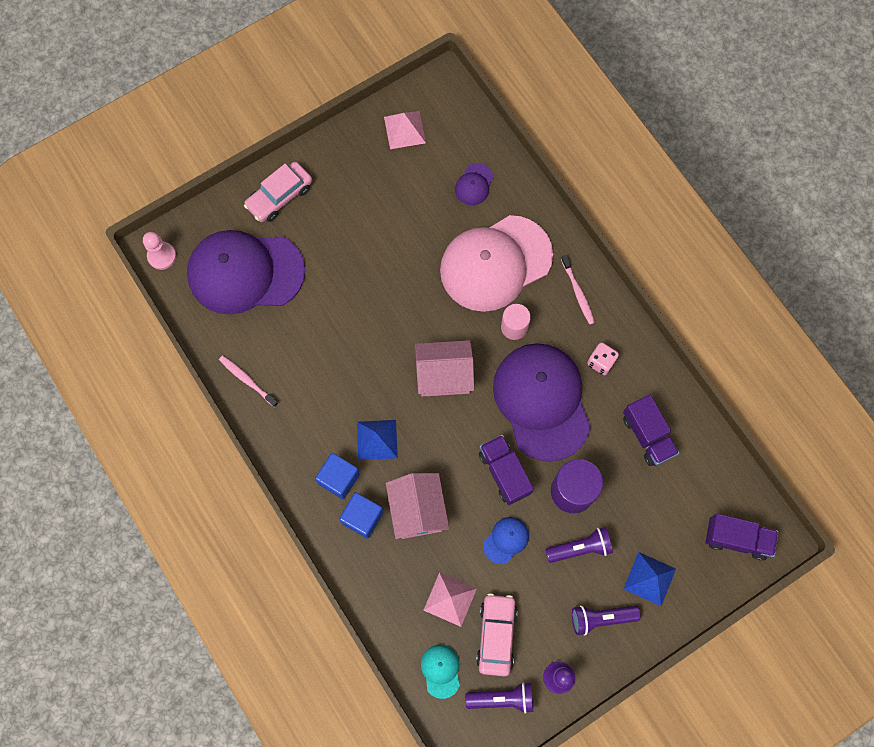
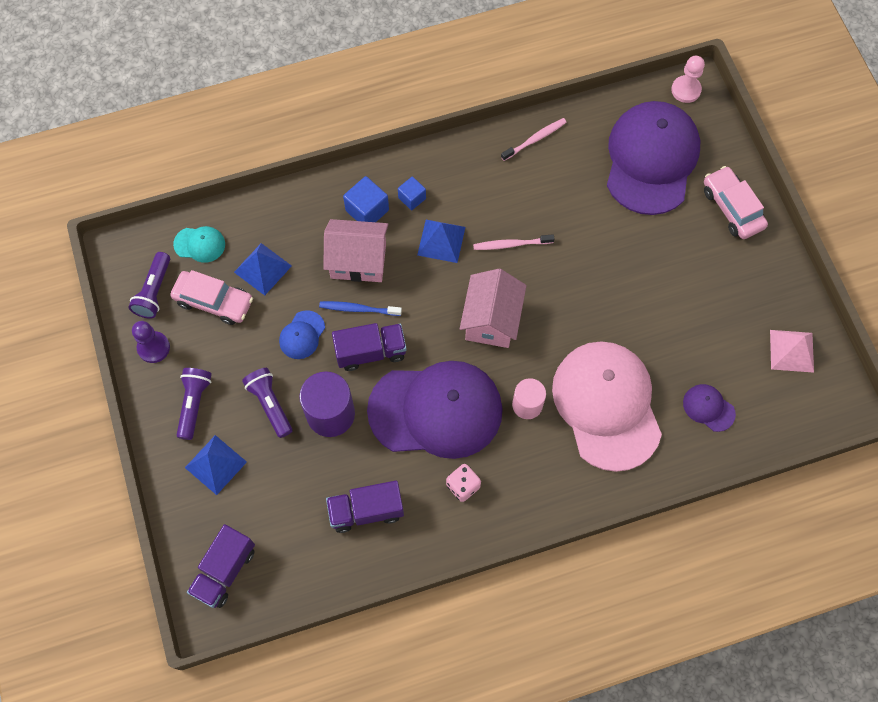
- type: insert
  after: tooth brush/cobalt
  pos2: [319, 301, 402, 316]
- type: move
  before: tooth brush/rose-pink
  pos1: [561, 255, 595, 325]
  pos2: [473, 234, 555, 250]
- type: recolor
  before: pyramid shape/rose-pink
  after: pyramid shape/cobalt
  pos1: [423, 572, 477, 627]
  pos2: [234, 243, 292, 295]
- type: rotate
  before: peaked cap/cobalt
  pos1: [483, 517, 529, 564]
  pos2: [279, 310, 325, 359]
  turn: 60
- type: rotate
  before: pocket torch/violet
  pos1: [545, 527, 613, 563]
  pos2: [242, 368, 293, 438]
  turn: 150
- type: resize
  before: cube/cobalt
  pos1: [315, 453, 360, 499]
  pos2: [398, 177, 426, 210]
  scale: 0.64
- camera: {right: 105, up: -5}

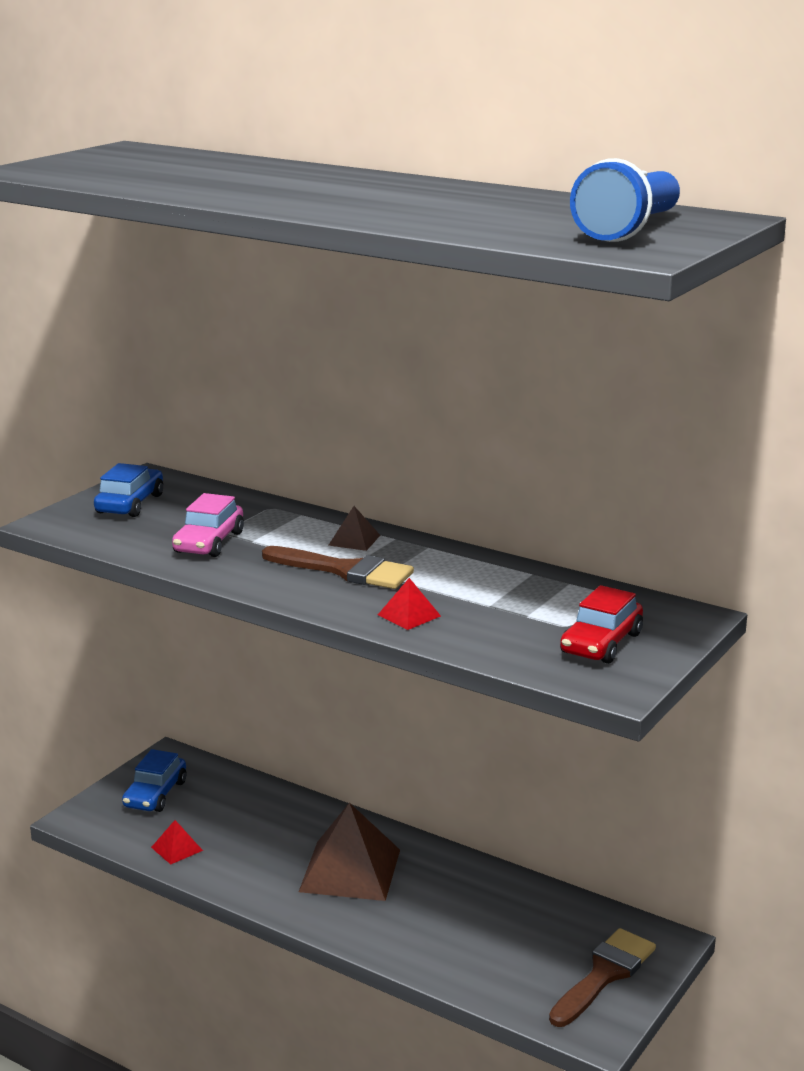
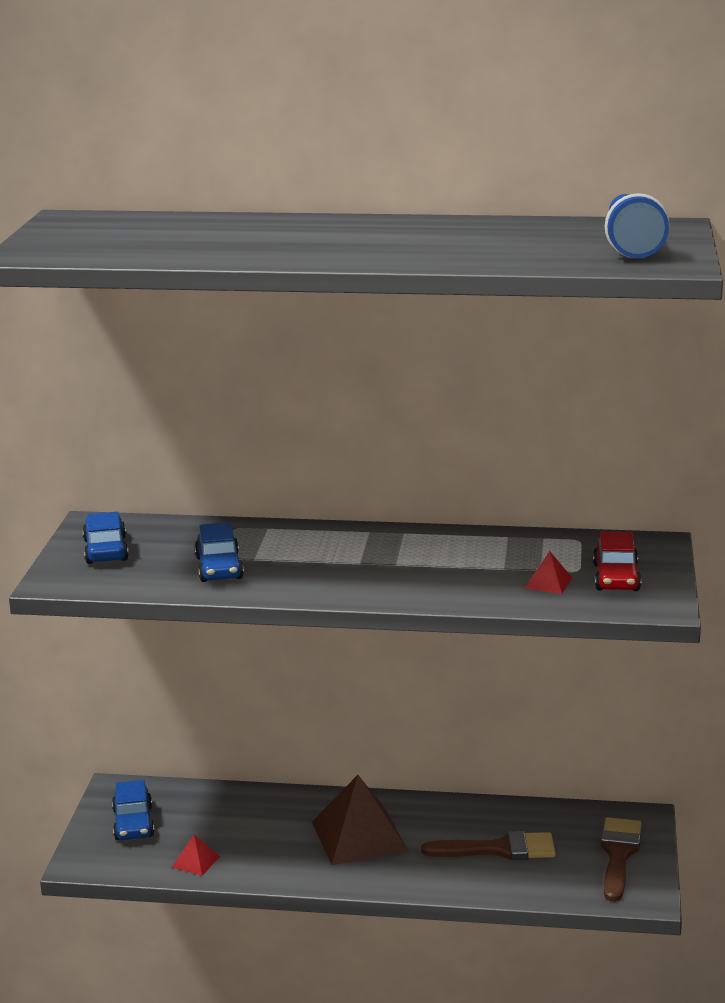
- type: delete
  before: pyramid shape/brown
  pos1: [328, 506, 380, 551]
- type: move
  before: brush/brown
  pos1: [262, 546, 414, 589]
  pos2: [421, 831, 555, 860]
- type: move
  before: pyramid shape/scarlet
  pos1: [378, 578, 441, 630]
  pos2: [525, 551, 572, 594]
- type: recolor
  before: toy car/rose-pink
  after: toy car/cobalt
  pos1: [172, 493, 244, 557]
  pos2: [195, 522, 244, 582]
- camera: {right: -25, up: 0}

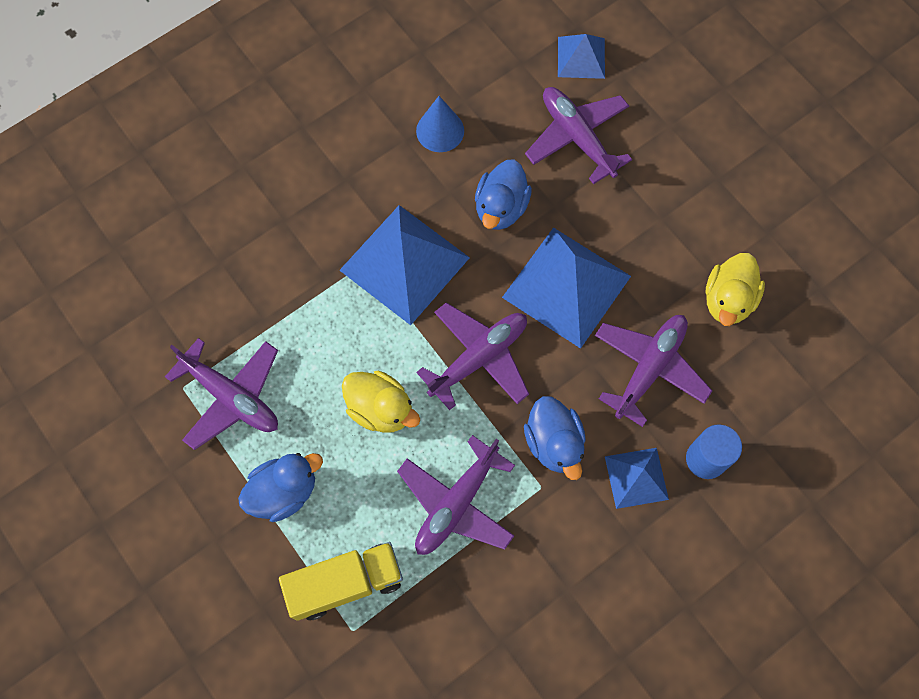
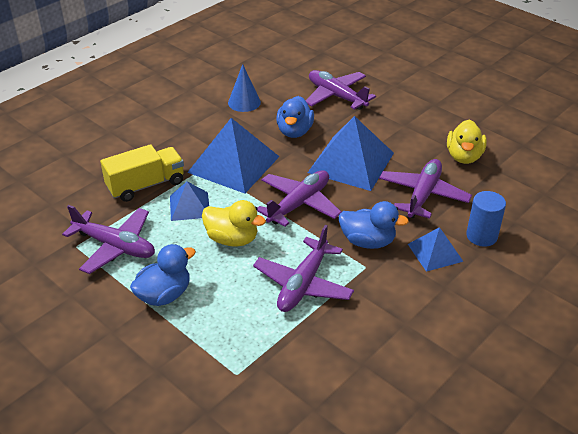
- type: move
  before: truck/bright yellow
  pos1: [279, 542, 403, 621]
  pos2: [100, 144, 184, 202]
- type: move
  before: pyramid shape/cobalt
  pos1: [558, 34, 605, 79]
  pos2: [170, 182, 209, 221]
- type: rotate
  before: rubber duck/cobalt
  pos1: [524, 396, 586, 480]
  pos2: [339, 201, 409, 249]
  turn: -45
- camera: {right: -10, up: -30}

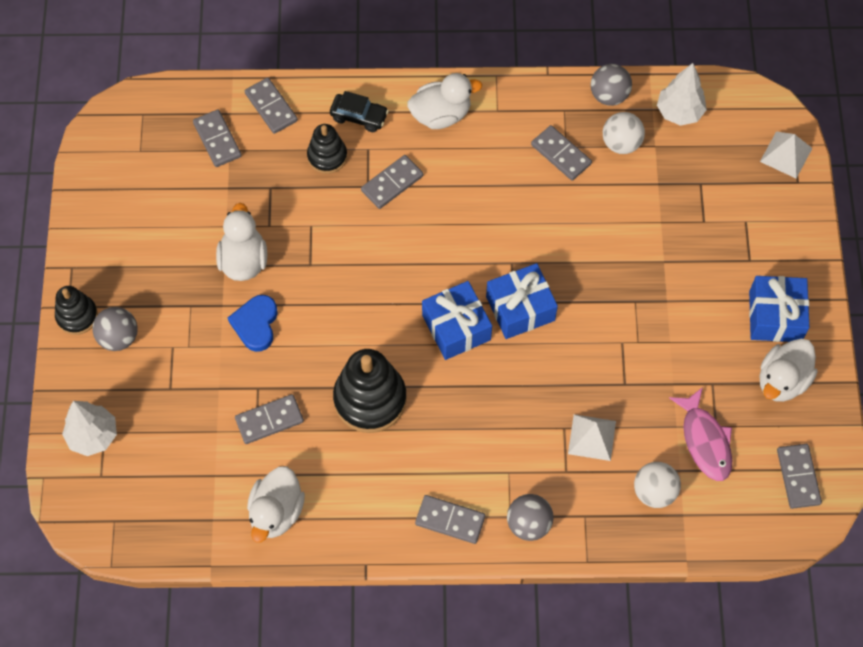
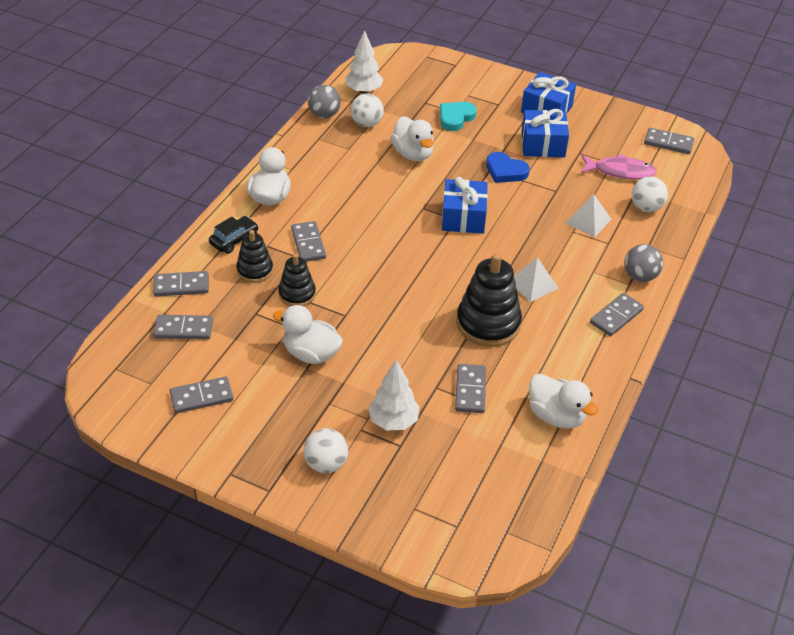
- type: insert
  after: heart shape/teal
  pos2: [440, 102, 477, 131]
- type: move
  before: stacking rings/jet-black
  pos1: [55, 286, 98, 335]
  pos2: [279, 254, 316, 306]
- type: move
  before: toy tree/pure white
  pos1: [62, 401, 117, 456]
  pos2: [368, 360, 420, 430]
- type: move
  before: heart shape/cobalt
  pos1: [228, 295, 278, 352]
  pos2: [486, 152, 530, 183]
- type: move
  before: wrapped gift/cobalt
  pos1: [422, 281, 492, 360]
  pos2: [522, 109, 569, 158]
- type: move
  before: domino/ash-grey
  pos1: [531, 125, 592, 181]
  pos2: [170, 377, 233, 413]
- type: move
  before: pyramid shape/pure white
  pos1: [760, 132, 812, 178]
  pos2: [514, 257, 559, 302]
- type: move
  before: rubber duck/pure white
  pos1: [760, 338, 818, 402]
  pos2: [391, 116, 434, 161]
- type: recolor
  before: sphere/ash-grey
  after: sphere/pure white
  pos1: [92, 307, 138, 351]
  pos2: [304, 428, 348, 473]
- camera: {right: -65, up: -20}

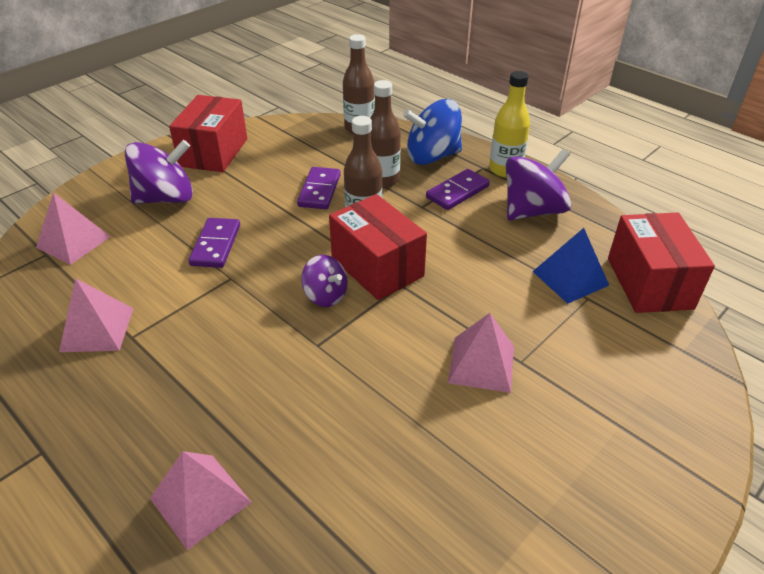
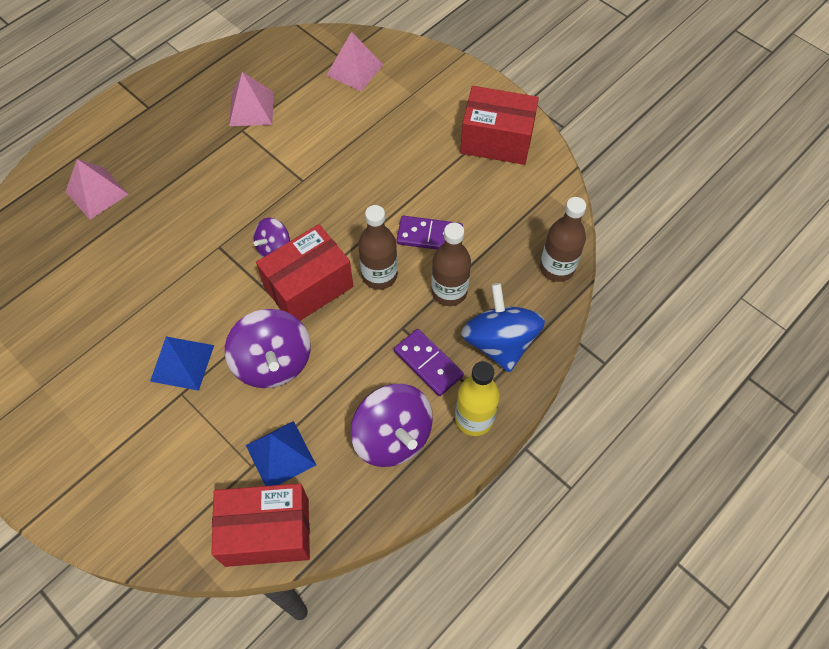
- type: delete
  before: domino/violet
  pos1: [188, 218, 240, 268]
- type: move
  before: spinning top/violet
  pos1: [125, 140, 193, 204]
  pos2: [225, 309, 311, 388]
- type: recolor
  before: pyramid shape/rose-pink
  after: pyramid shape/cobalt
  pos1: [448, 313, 514, 393]
  pos2: [150, 337, 214, 391]
- camera: {right: 90, up: 20}

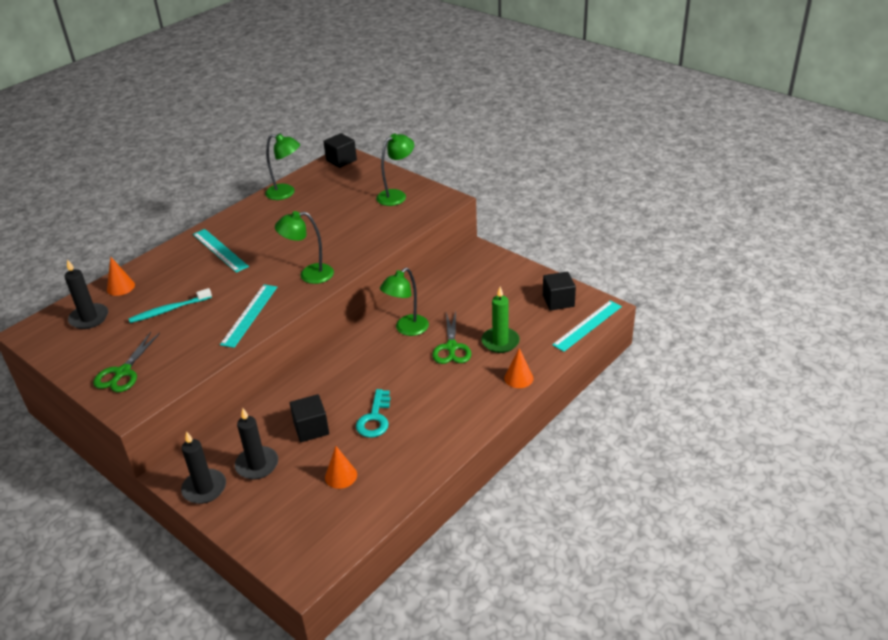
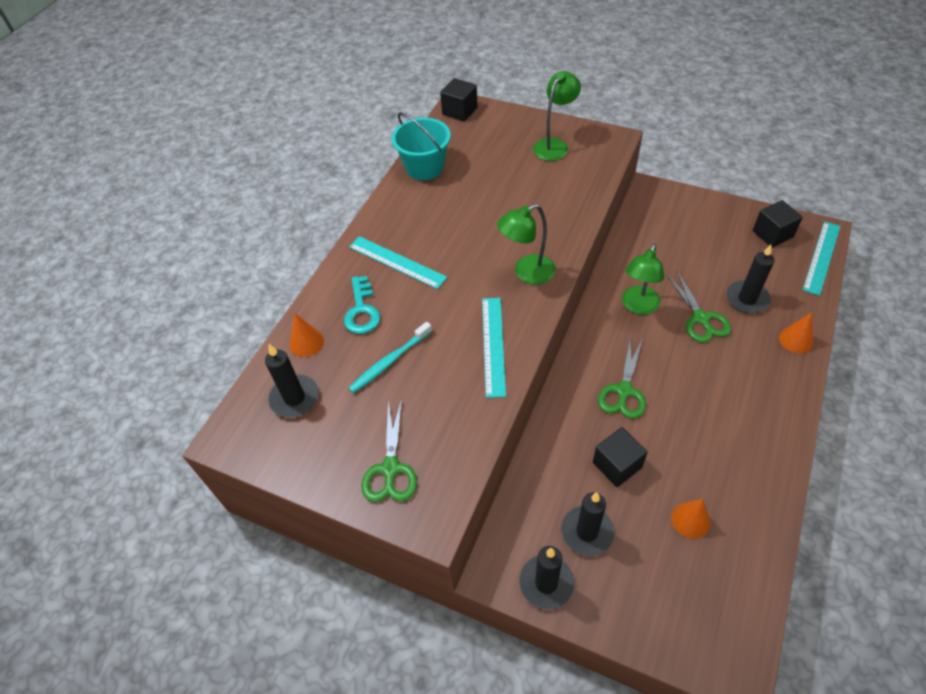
- type: insert
  after: scissors/emerald
  pos2: [598, 337, 646, 419]
- type: move
  before: key/teal
  pos1: [356, 389, 391, 438]
  pos2: [344, 276, 381, 334]
- type: replace
  before: lamp/emerald
  after: pail/teal
  pos1: [265, 134, 300, 200]
  pos2: [392, 112, 451, 180]
- type: recolor
  before: wax candle/emerald
  after: wax candle/jet-black
  pos1: [481, 286, 520, 353]
  pos2: [726, 245, 775, 314]
- camera: {right: -15, up: 15}

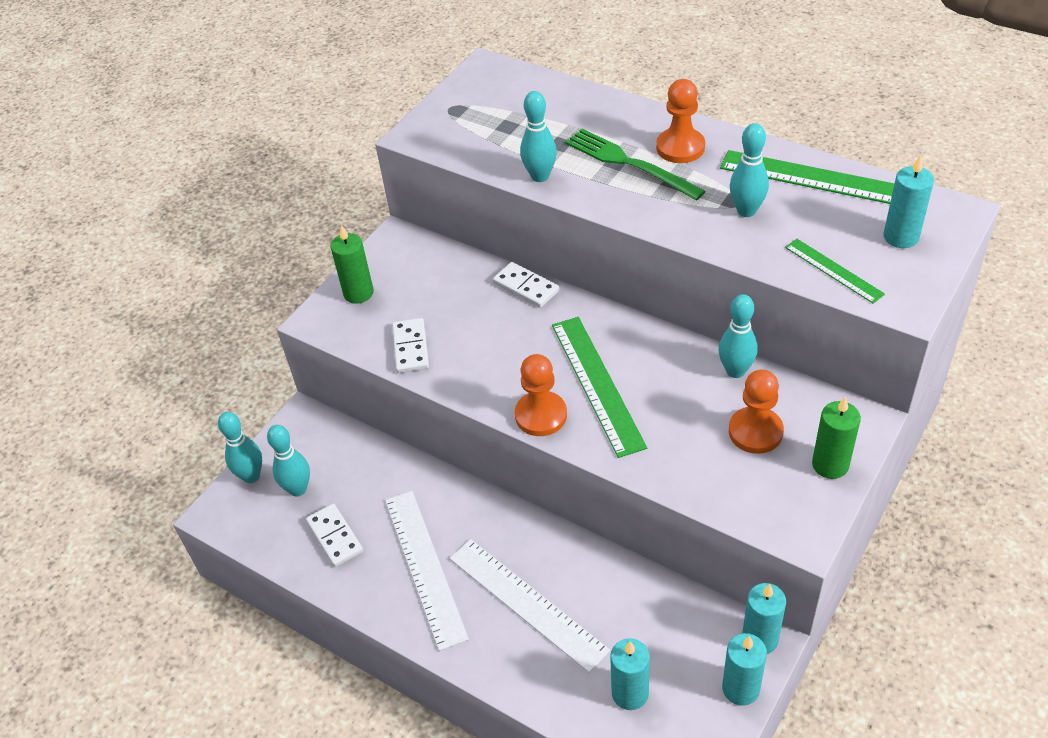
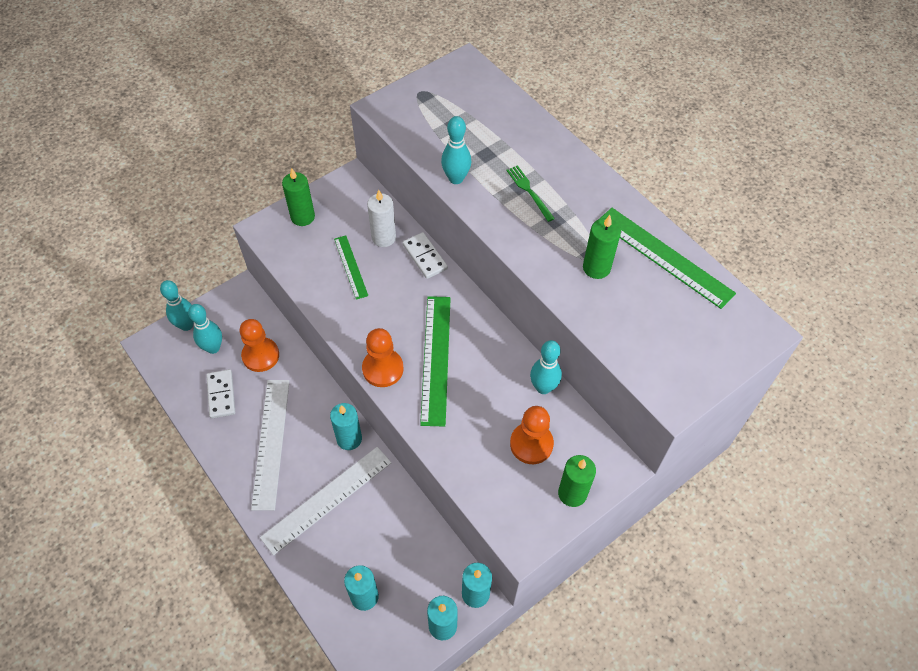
- type: delete
  before: domino/pure white
  pos1: [392, 318, 429, 373]
- type: insert
  after: wax candle/pure white
  pos2: [367, 190, 396, 247]
- type: move
  before: game pawn/orange
  pos1: [656, 79, 705, 163]
  pos2: [240, 319, 279, 372]
- type: move
  before: ruler/emerald
  pos1: [785, 239, 885, 304]
  pos2: [334, 235, 369, 300]
- type: move
  before: wax candle/teal
  pos1: [883, 155, 934, 248]
  pos2: [330, 403, 362, 450]
- type: replace
  before: skittle/teal
  after: wax candle/emerald
  pos1: [730, 123, 769, 217]
  pos2: [583, 215, 621, 279]
- type: rotate
  before: ruler/pure white
  pos1: [449, 539, 610, 673]
  pos2: [260, 447, 391, 556]
  turn: 75
- type: resize
  before: table fork/emerald
  pos1: [565, 129, 706, 201]
  pos2: [506, 165, 555, 222]
  scale: 0.58
- camera: {right: 15, up: 10}

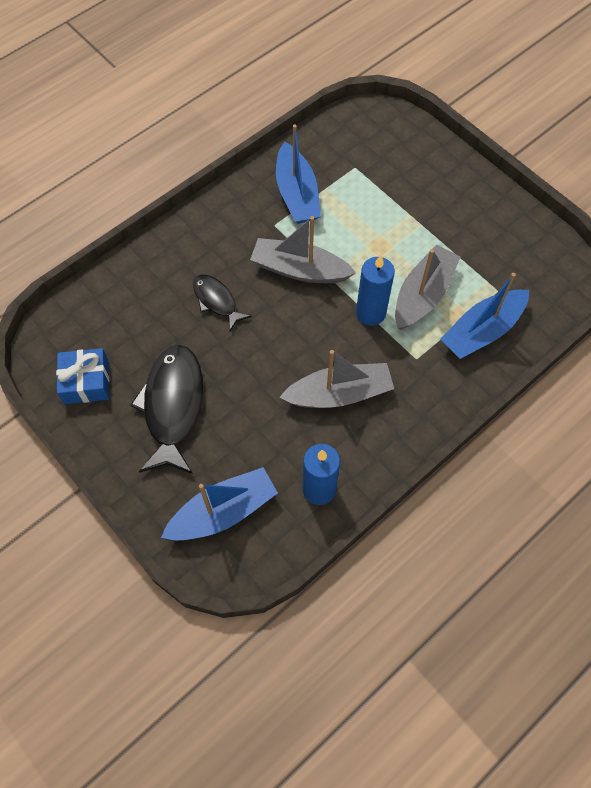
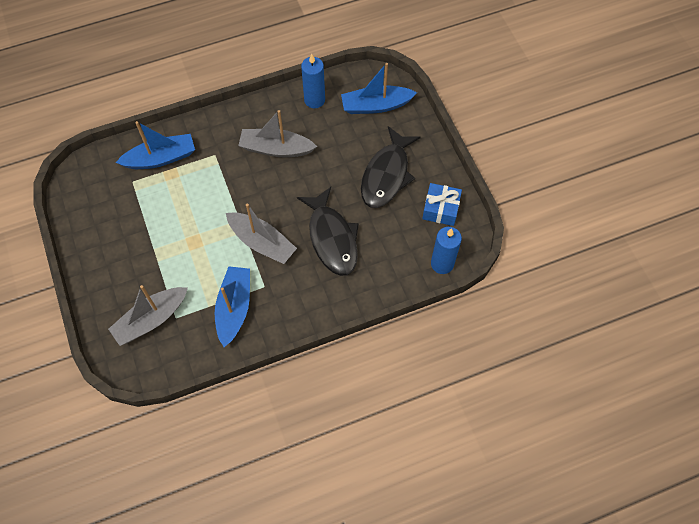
- type: move
  before: wax candle/cobalt
  pos1: [356, 255, 395, 326]
  pos2: [431, 227, 462, 274]
- type: move
  before: toy boat/ash-grey
  pos1: [395, 245, 461, 330]
  pos2: [108, 285, 188, 346]
- type: resize
  before: fish figure/jet-black
  pos1: [193, 274, 251, 331]
  pos2: [297, 187, 359, 276]
  scale: 1.81
- camera: {right: -160, up: 0}

